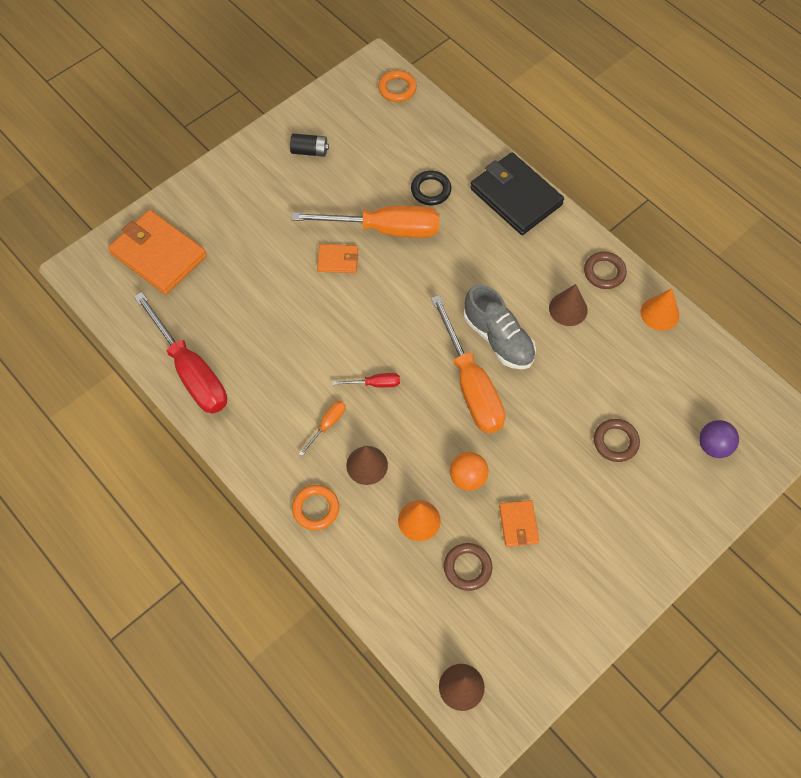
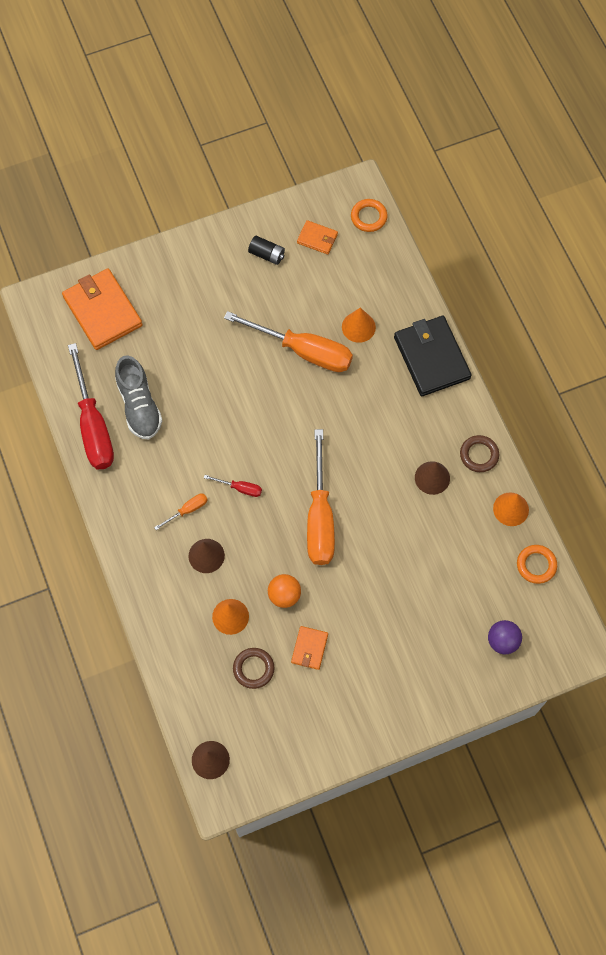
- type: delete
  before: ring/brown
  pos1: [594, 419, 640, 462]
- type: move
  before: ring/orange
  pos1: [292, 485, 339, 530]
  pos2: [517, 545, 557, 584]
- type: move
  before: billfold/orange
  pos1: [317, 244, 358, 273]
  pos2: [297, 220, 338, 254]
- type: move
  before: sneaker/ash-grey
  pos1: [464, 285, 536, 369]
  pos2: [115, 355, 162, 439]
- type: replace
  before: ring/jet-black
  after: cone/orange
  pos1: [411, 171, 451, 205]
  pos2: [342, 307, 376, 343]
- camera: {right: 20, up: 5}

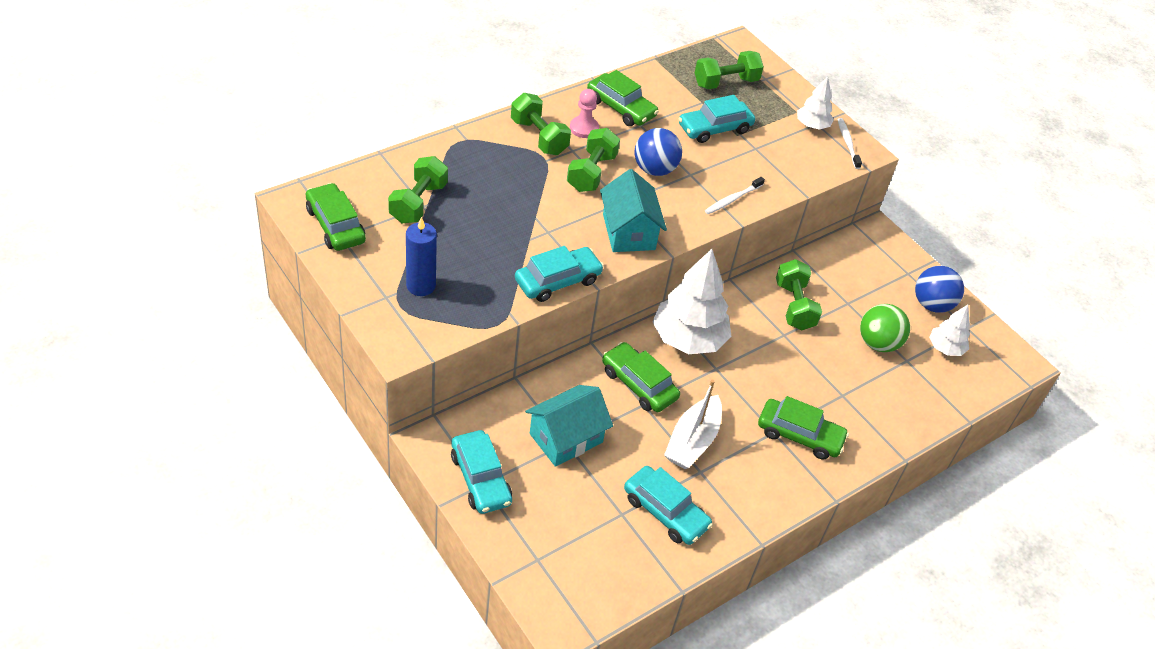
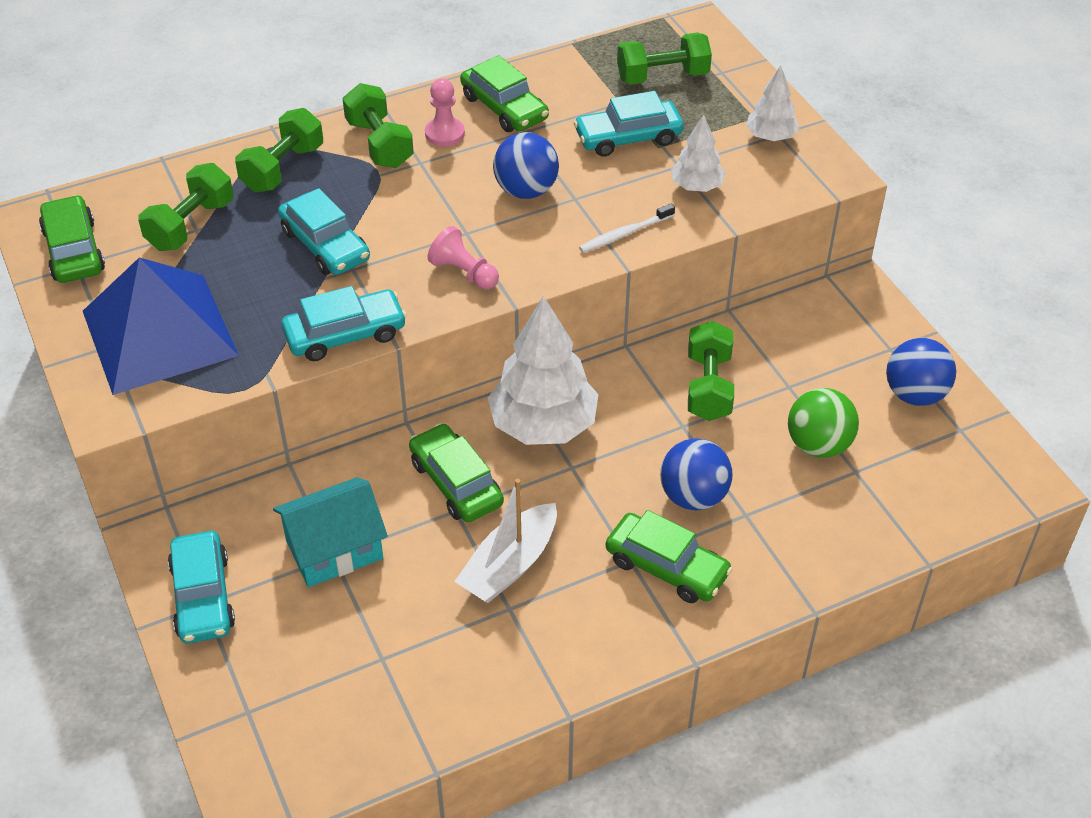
- type: delete
  before: tooth brush/pure white
  pos1: [838, 118, 862, 169]
- type: insert
  after: sphere/cobalt
  pos2: [660, 438, 733, 511]
- type: move
  before: hand weight/emerald
  pos1: [567, 128, 620, 192]
  pos2: [235, 108, 323, 192]
- type: move
  before: toy car/teal
  pos1: [624, 466, 713, 545]
  pos2: [278, 188, 370, 275]
- type: move
  before: toy tree/pure white
  pos1: [929, 305, 970, 356]
  pos2: [671, 115, 726, 192]
- type: replace
  before: wax candle/cobalt
  after: pyramid shape/cobalt
  pos1: [406, 217, 437, 296]
  pos2: [83, 257, 239, 395]
- type: replace
  before: toy house/teal
  after: game pawn/rose-pink
  pos1: [600, 169, 667, 252]
  pos2: [427, 226, 499, 289]
- camera: {right: 15, up: 0}

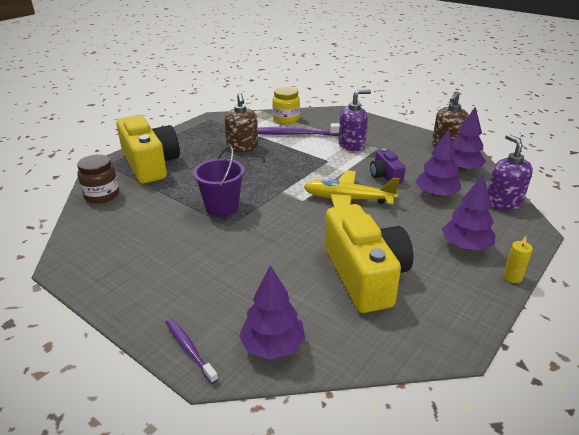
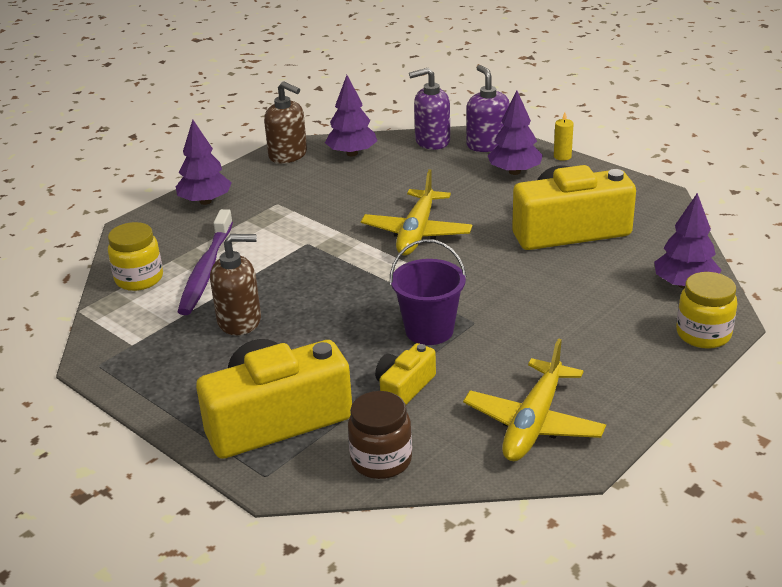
- type: delete
  before: photo camera/violet
  pos1: [370, 148, 406, 184]
- type: insert
  after: photo camera/bright yellow
  pos2: [375, 343, 436, 405]
- type: insert
  after: toy plane/bright yellow
  pos2: [463, 338, 606, 461]
- type: move
  before: pump bottle/violet
  pos1: [339, 90, 371, 151]
  pos2: [467, 65, 510, 152]
- type: move
  before: toy tree/violet
  pos1: [415, 128, 461, 197]
  pos2: [176, 120, 232, 205]
- type: replace
  before: tooth brush/violet
  after: jar/bright yellow
  pos1: [165, 319, 218, 384]
  pos2: [676, 272, 737, 349]
- camera: {right: -85, up: 0}

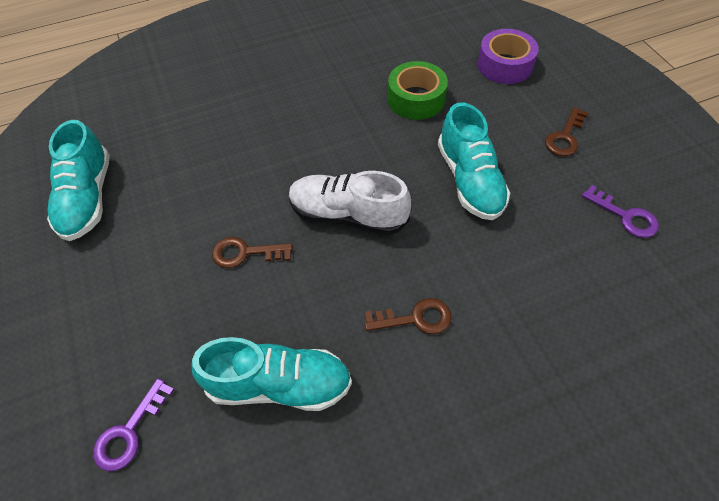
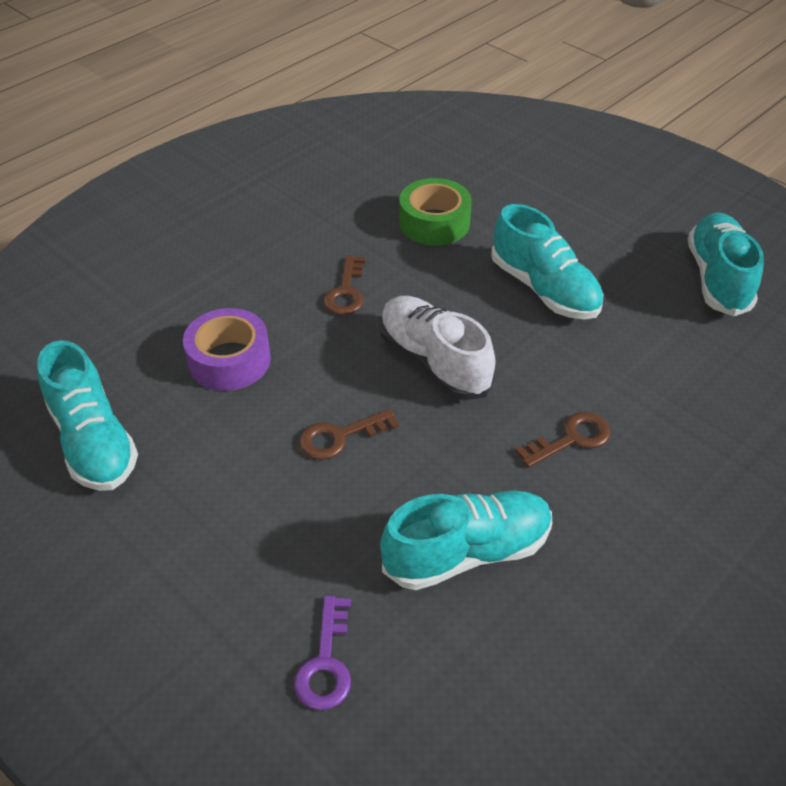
- type: move
  before: tape/violet
  pos1: [477, 29, 539, 84]
  pos2: [183, 308, 271, 391]
- type: move
  before: key/brown
  pos1: [545, 107, 588, 156]
  pos2: [323, 255, 366, 315]
- type: replace
  before: key/violet
  after: sneaker/teal
  pos1: [582, 185, 659, 238]
  pos2: [688, 212, 764, 316]
- type: rotate
  before: sneaker/pure white
  pos1: [289, 171, 411, 235]
  pos2: [380, 296, 496, 400]
  turn: 60
- camera: {right: -25, up: -10}

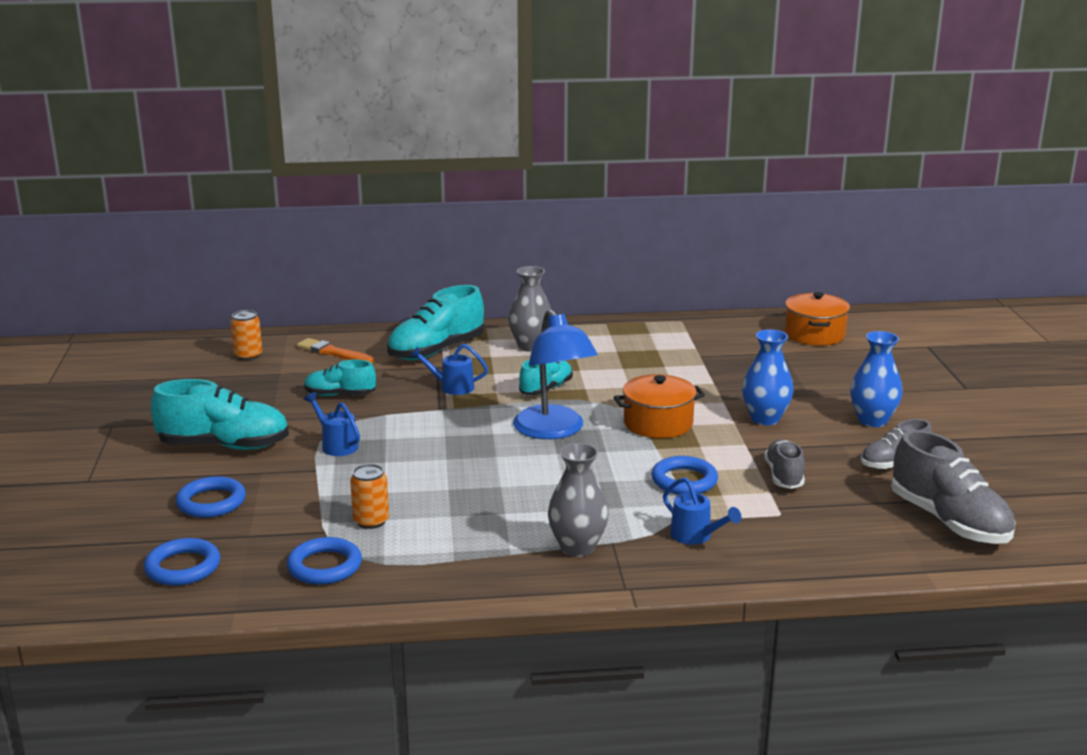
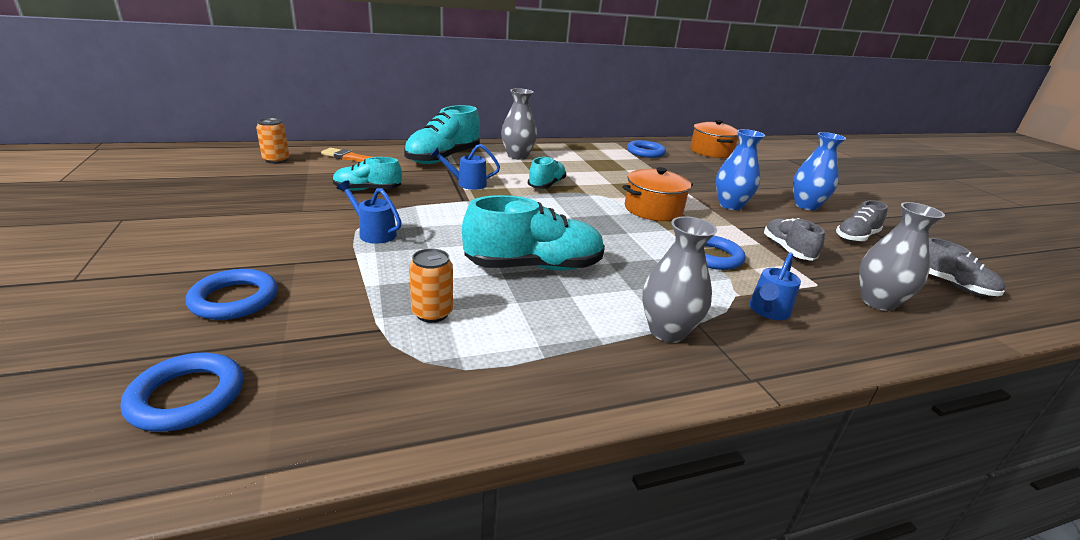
- type: delete
  before: lamp/cobalt
  pos1: [513, 309, 598, 439]
- type: insert
  after: vase/ash-grey
  pos2: [859, 202, 945, 311]
- type: move
  before: sneaker/teal
  pos1: [151, 379, 289, 450]
  pos2: [462, 195, 605, 271]
- type: move
  before: ring/cobalt
  pos1: [287, 537, 362, 585]
  pos2: [627, 140, 666, 158]
- type: rotate
  before: watering pot/cobalt
  pos1: [663, 477, 741, 545]
  pos2: [749, 252, 801, 320]
  turn: 90
- type: resize
  before: sneaker/ash-grey
  pos1: [891, 430, 1016, 544]
  pos2: [929, 238, 1005, 296]
  scale: 0.59
- camera: {right: -15, up: 5}

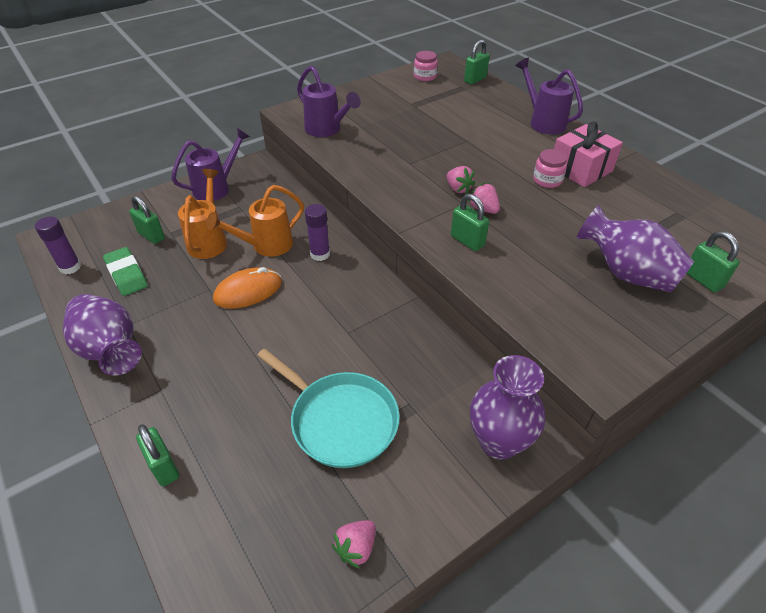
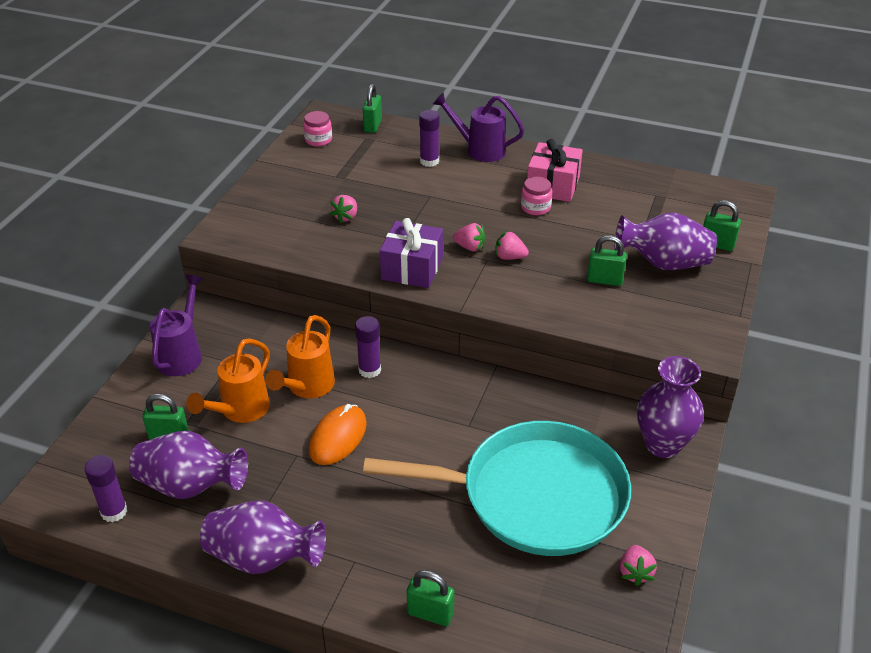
- type: delete
  before: watering pot/violet
  pos1: [297, 66, 361, 137]
- type: insert
  after: strawberry/rose-pink
  pos2: [330, 195, 357, 223]
- type: insert
  after: wrapped gift/violet
  pos2: [380, 218, 443, 288]
- type: insert
  after: glue stick/violet
  pos2: [419, 110, 440, 167]
- type: move
  before: small lock/emerald
  pos1: [451, 194, 489, 251]
  pos2: [587, 235, 627, 286]
- type: replace
  before: gum eraser/emerald
  after: vase/violet
  pos1: [103, 247, 148, 296]
  pos2: [129, 431, 248, 499]
- type: rotate
  before: watering pot/orange
  pos1: [178, 169, 227, 259]
  pos2: [186, 338, 270, 423]
  turn: -120
- type: resize
  before: skillet/teal
  pos1: [257, 348, 400, 468]
  pos2: [363, 421, 631, 556]
  scale: 1.55
- camera: {right: -35, up: -5}

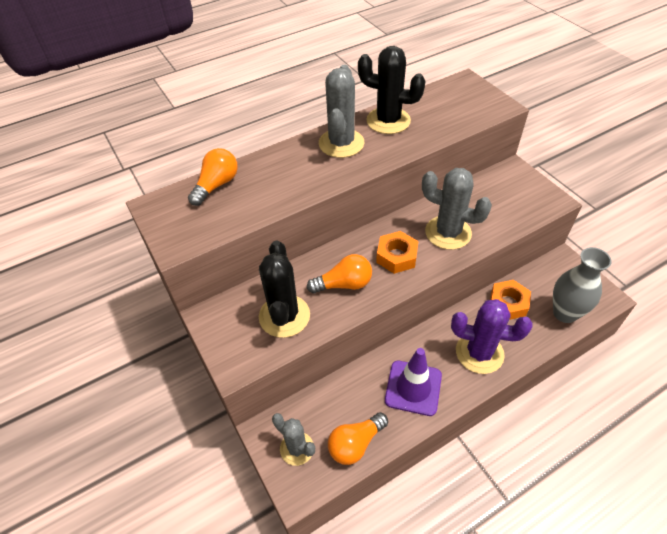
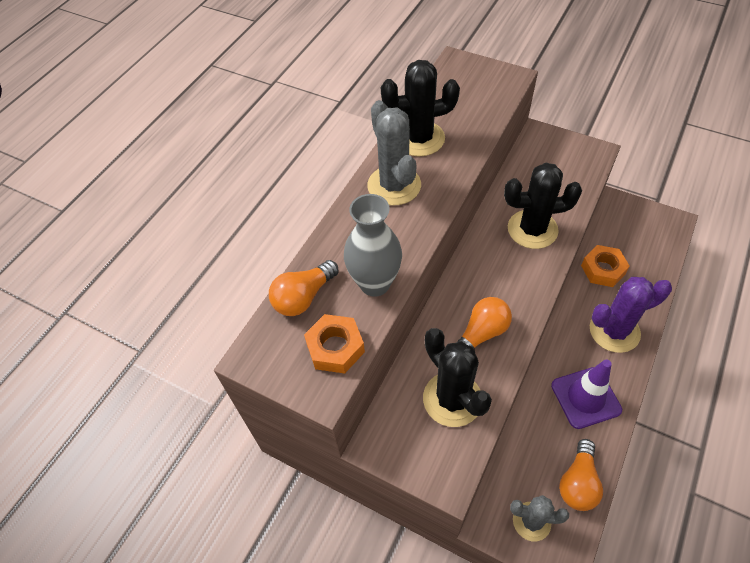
- type: move
  before: hex nut/orange
  pos1: [376, 231, 419, 274]
  pos2: [304, 314, 365, 374]
- type: move
  before: vase/ash-grey
  pos1: [553, 247, 612, 323]
  pos2: [344, 194, 402, 297]
- type: recolor
  before: saguaro cactus/ash-grey
  after: saguaro cactus/jet-black
  pos1: [422, 168, 492, 250]
  pos2: [504, 163, 582, 249]
- type: rotate
  before: light bulb/orange
  pos1: [188, 148, 238, 206]
  pos2: [269, 260, 339, 316]
  turn: -135
- camera: {right: -30, up: 5}

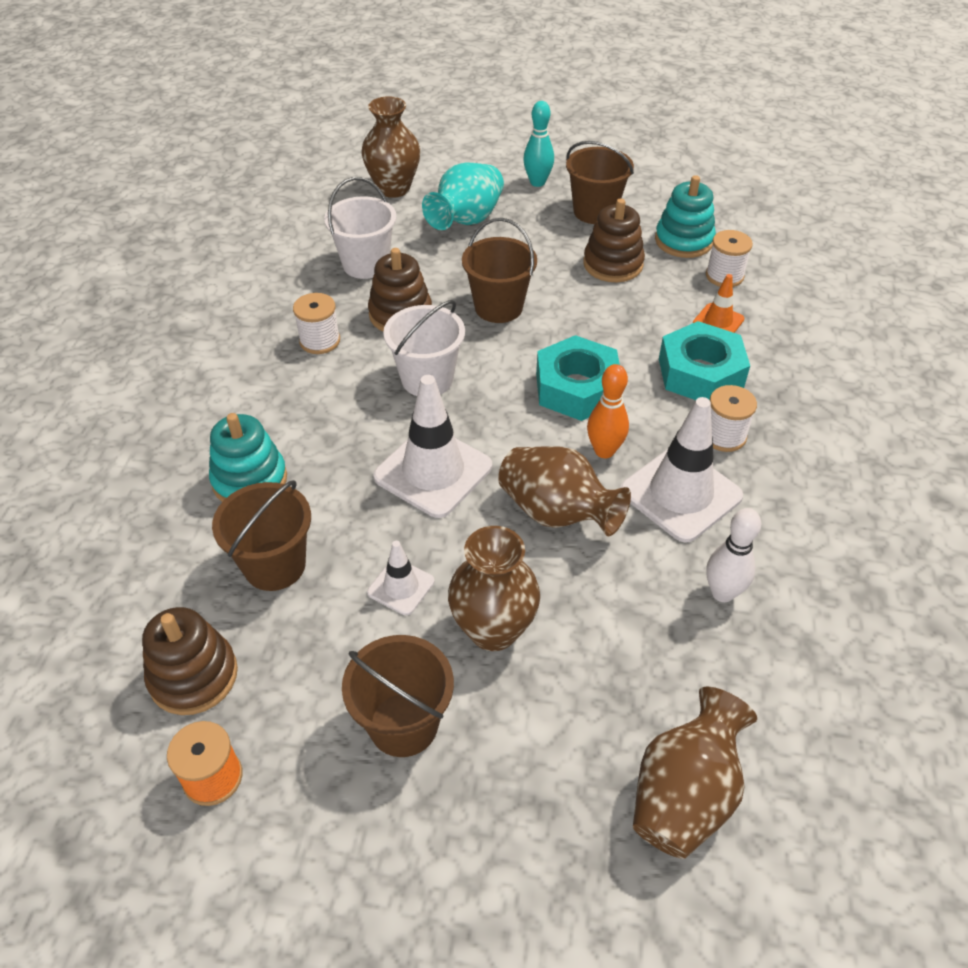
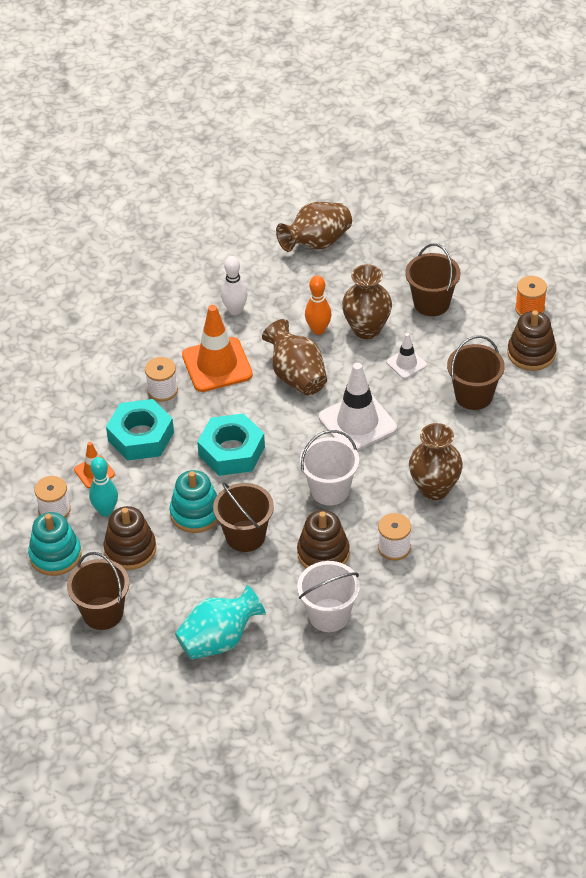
- type: move
  before: stacking rings/teal
  pos1: [209, 413, 287, 502]
  pos2: [170, 470, 218, 533]
- type: move
  before: vase/brown
  pos1: [361, 96, 420, 198]
  pos2: [409, 423, 463, 500]
- type: move
  before: skittle/teal
  pos1: [523, 101, 554, 187]
  pos2: [89, 457, 118, 516]
- type: move
  before: skittle/orange
  pos1: [587, 364, 629, 458]
  pos2: [305, 275, 332, 335]
- type: recolor
  before: safety cone/pure white
  after: safety cone/orange
  pos1: [620, 397, 743, 543]
  pos2: [182, 305, 253, 392]
- camera: {right: -155, up: 0}

